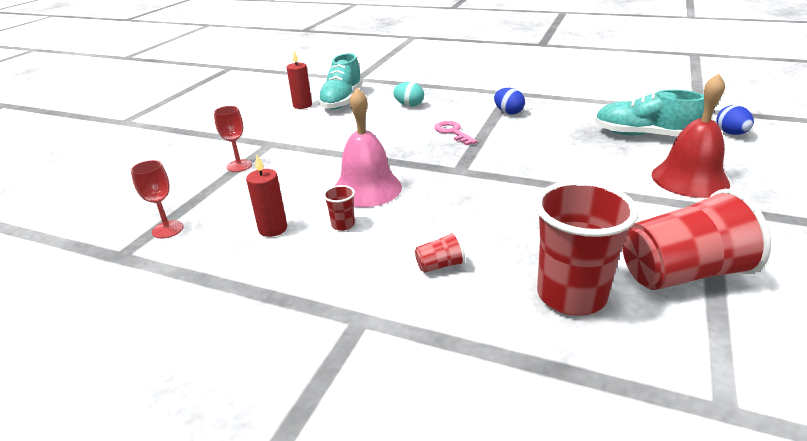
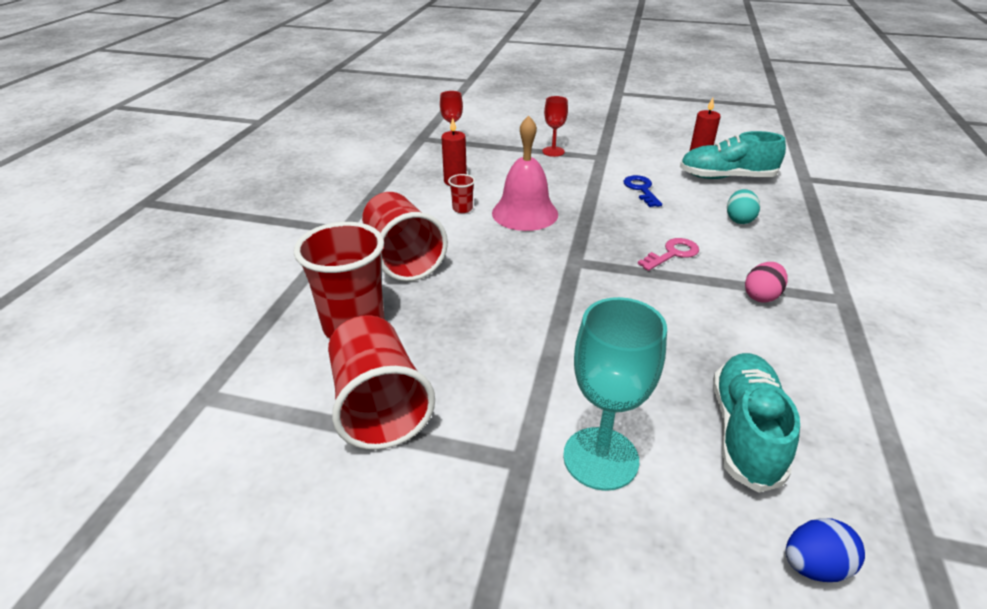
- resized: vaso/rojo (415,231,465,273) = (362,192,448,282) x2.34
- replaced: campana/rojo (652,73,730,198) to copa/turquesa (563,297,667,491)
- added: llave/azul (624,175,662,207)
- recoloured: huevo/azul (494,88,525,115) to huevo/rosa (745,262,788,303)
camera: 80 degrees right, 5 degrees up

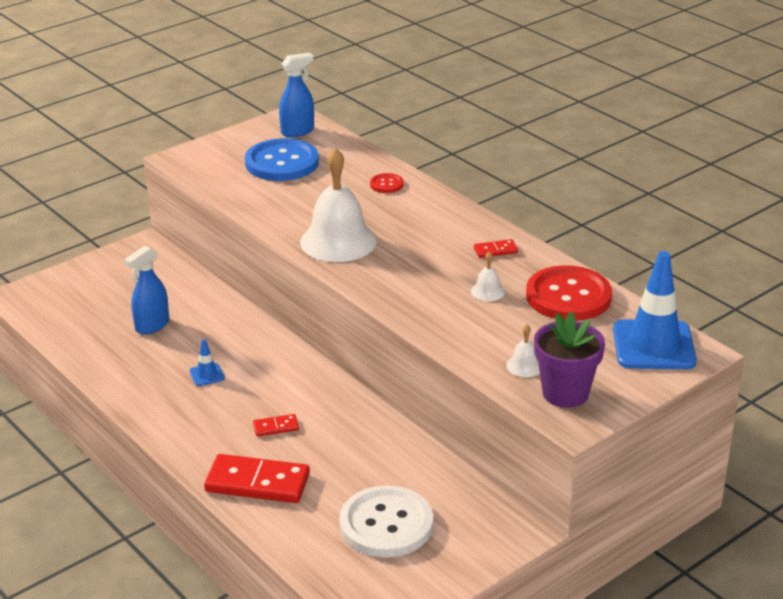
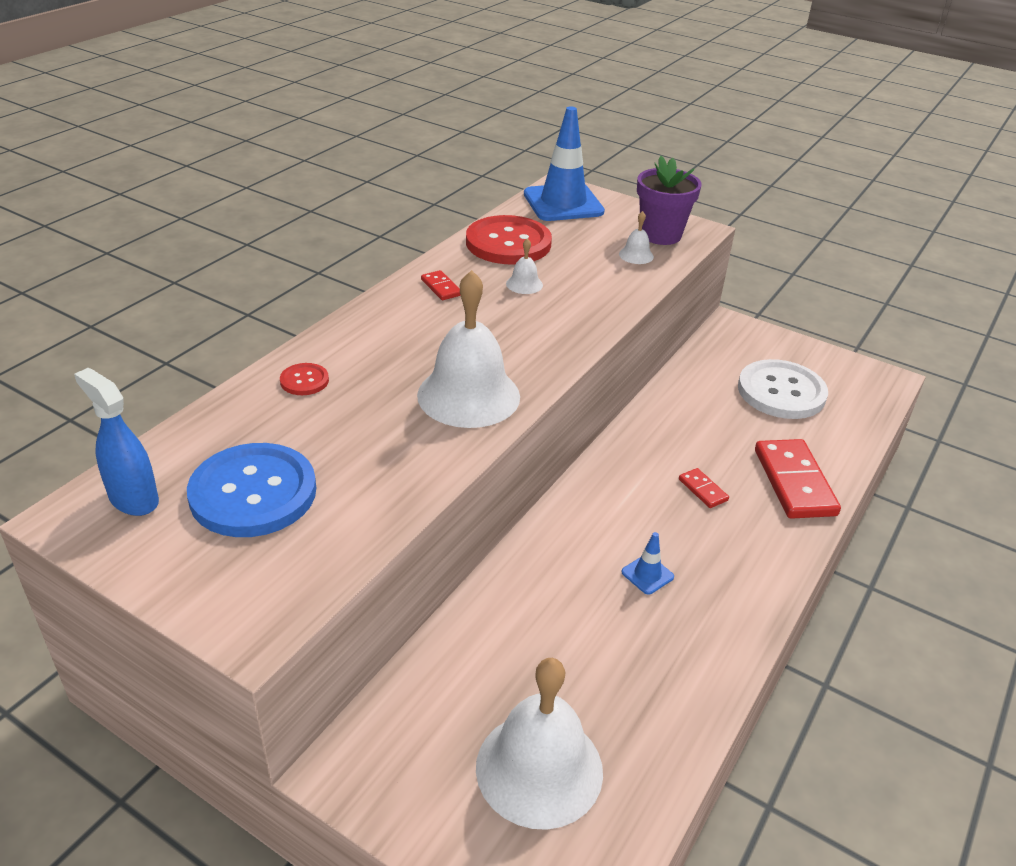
- added: campana/blanco (476,658,603,830)
- removed: pulverizador/azul (124,246,169,335)
camera: 110 degrees left, 5 degrees up

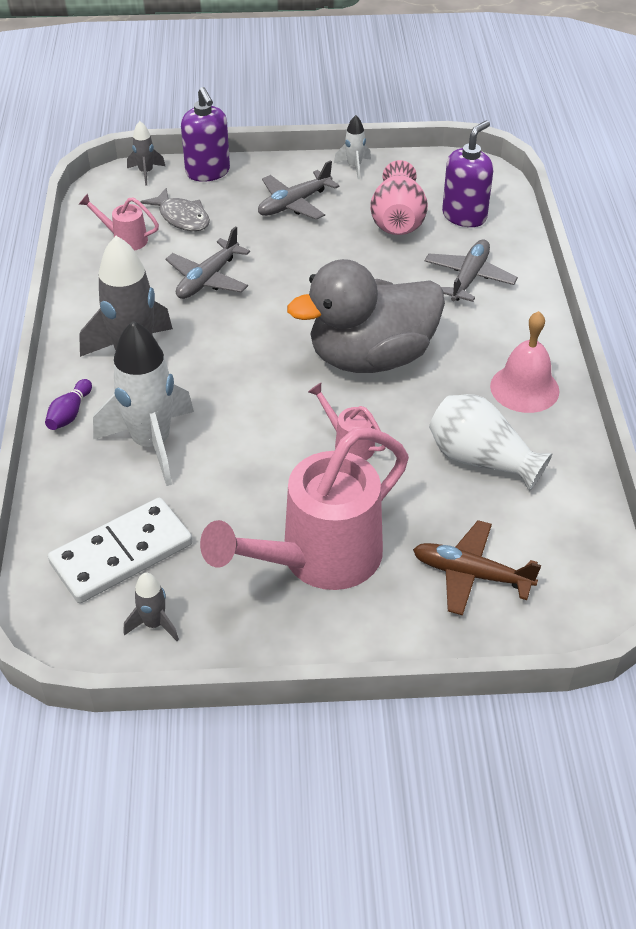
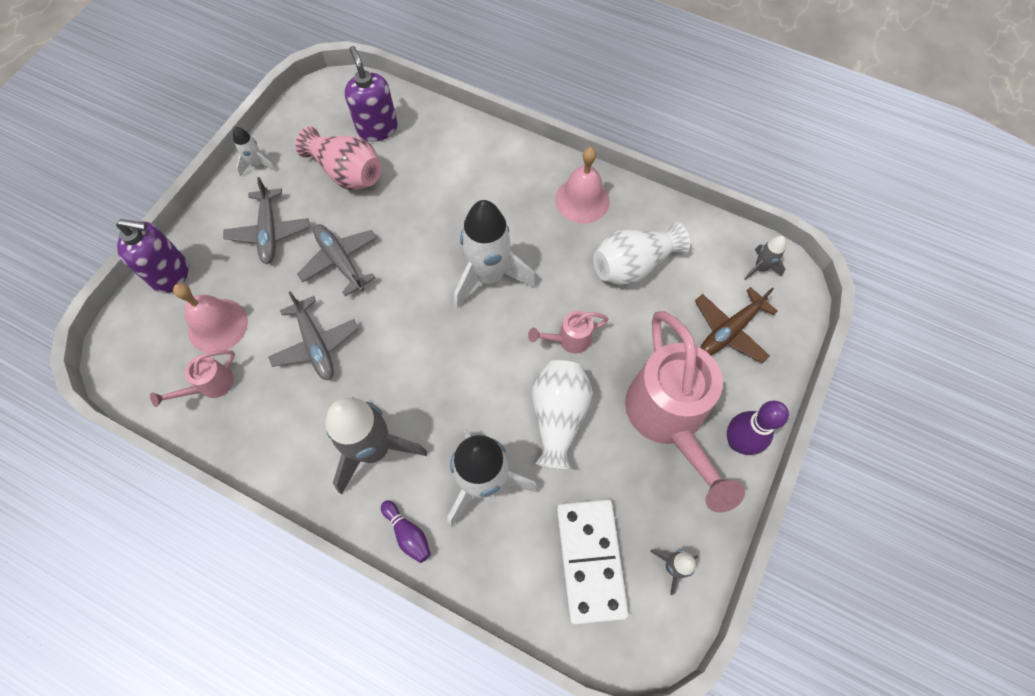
- replaced: pez/gris (141,188,210,231) to campana/rosa (173,283,248,353)
- moved: avión/gris (424,239,518,302) to (297,224,377,296)
- replaced: pato/gris (287,259,445,373) to cohete/blanco (454,200,536,309)
- added: florero/blanco (532,360,593,470)
- added: bolo/morado (727,401,789,455)
- moved: cohete/gris (127,121,165,186) to (744,236,786,280)
camera: 60 degrees left, 20 degrees up

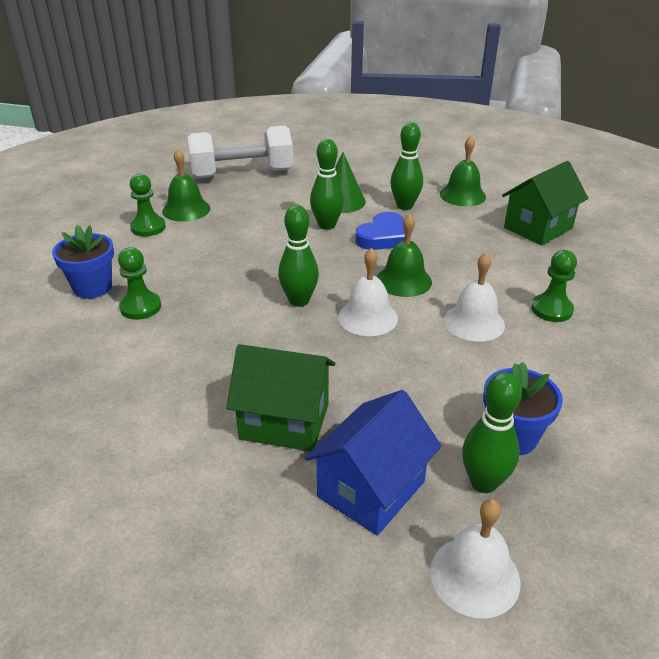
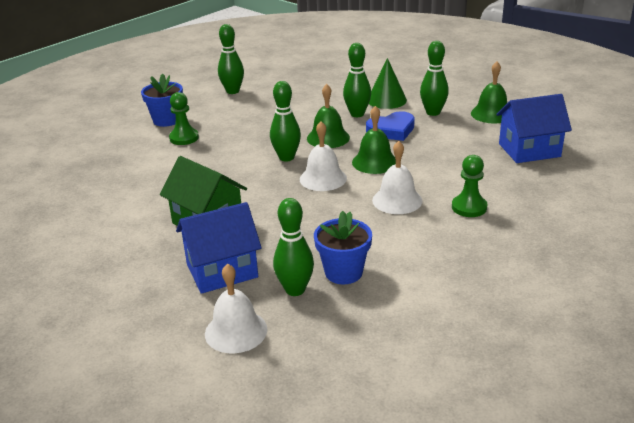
- replaced: peón/verde (130,174,166,237) to bolo/verde (218,24,244,94)
- moved: campana/verde (162,149,211,222) to (307,84,350,148)
- recoloured: casa/verde (502,161,588,246) to casa/azul (497,94,572,163)
- removed: mancuerna/blanco (187,125,293,178)
camera: 30 degrees right, 5 degrees down

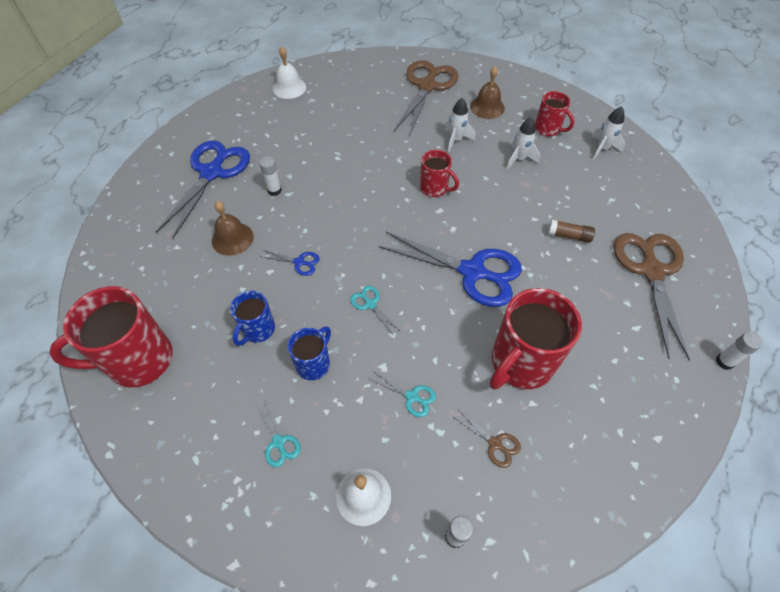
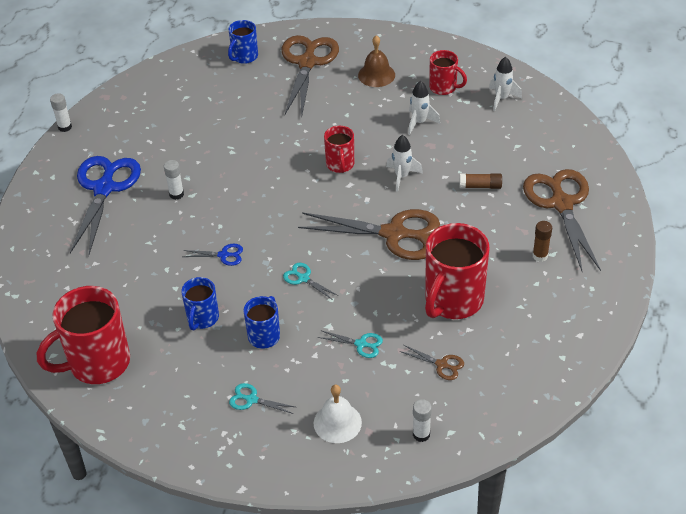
- moved: barra de pegamento/blanco (716,332,763,370) to (50,93,72,132)
- added: taza/azul (228,20,258,64)
- turned: tijeras/turquesa (256,399,301,467) = (229,383,295,414) 150 degrees clockwise
- recoloured: tijeras/azul (379,232,522,307) to tijeras/marrón (298,209,440,260)
- turned: taza/rojo (420,150,459,197) = (324,126,354,173) 60 degrees clockwise
- moved: cohete/blanco (445,98,475,153) to (386,135,423,192)
- added: barra de pegamento/marrón (532,221,552,262)
- removed: campana/marrón (212,201,254,256)
- removed: campana/blanco (273,47,306,99)
camera: 10 degrees left, 10 degrees down

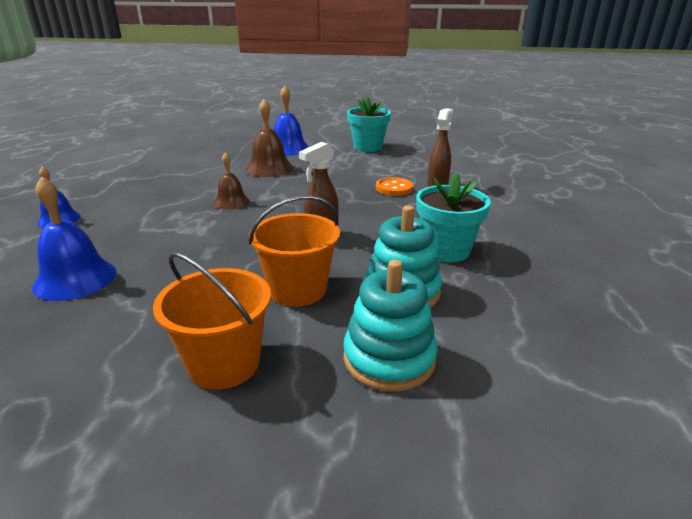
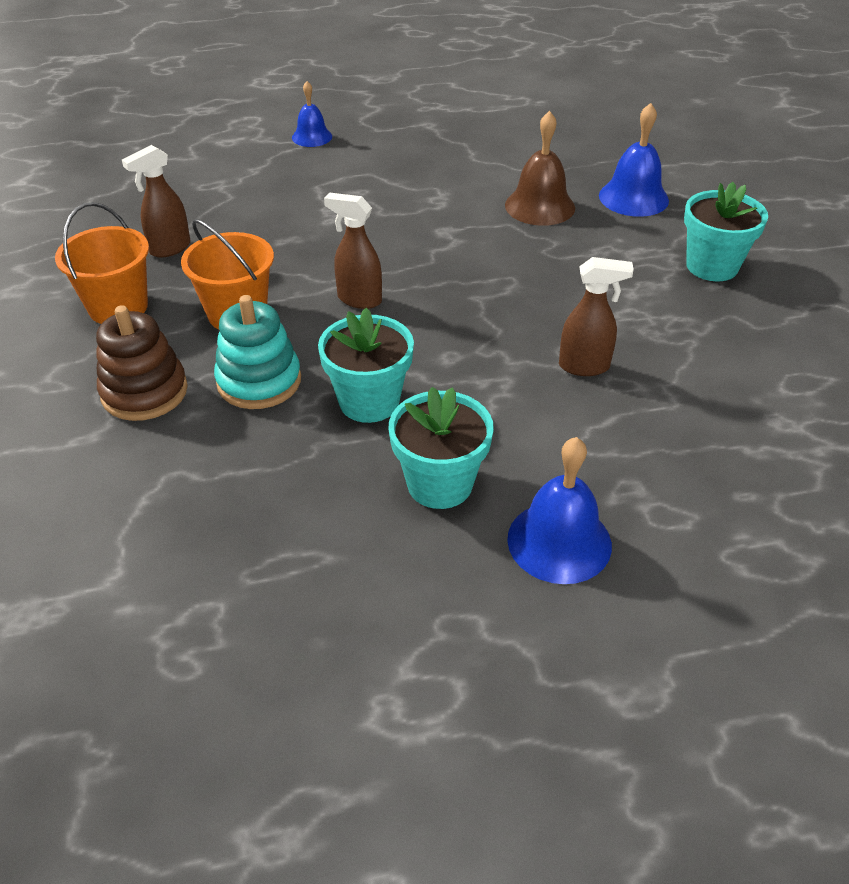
- recoloured: juguete apilable/turquesa (343,260,438,392) to juguete apilable/marrón (96,305,188,421)
- added: pulverizador/marrón (122,145,191,258)
- added: maceta/turquesa (388,387,494,509)
- moved: campana/azul (32,176,117,301) to (507,437,612,584)
- removed: campana/marrón (213,152,250,210)
- removed: botón/naranja (376,177,413,196)
camera: 70 degrees right, 15 degrees up

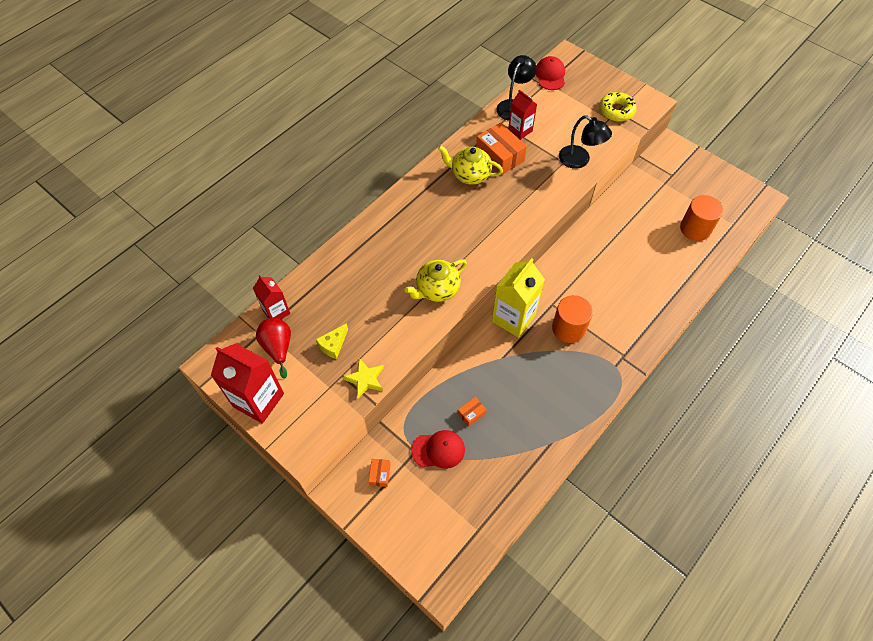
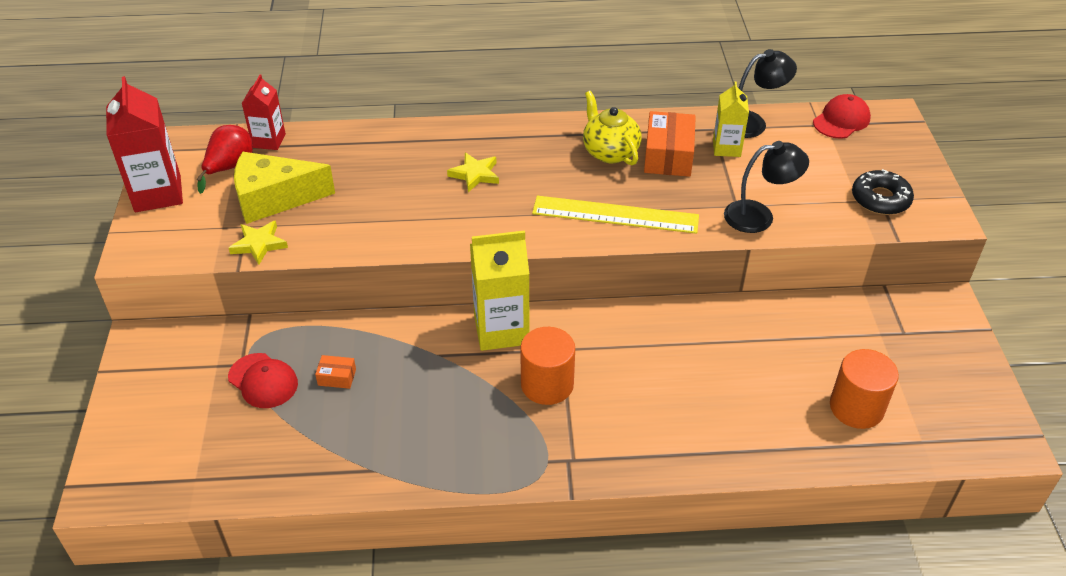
- resized: queso/amarillo (316,323,348,359) = (234,152,335,224) x2.03
- added: estrella/amarillo (447,153,499,192)
- added: regla/amarillo (532,196,699,234)
- recoloured: cartón de leche/rojo (508,89,537,140) to cartón de leche/amarillo (713,81,749,157)
- turned: lámpara/negro (559,115,612,169) = (724,141,809,233) 90 degrees counterclockwise
- recoloured: rosquilla/amarillo (599,92,637,122) to rosquilla/negro (852,169,914,215)
- removed: caja/naranja (368,459,391,487)
- removed: tetera/amarillo (405,259,467,302)
camera: 45 degrees right, 15 degrees down

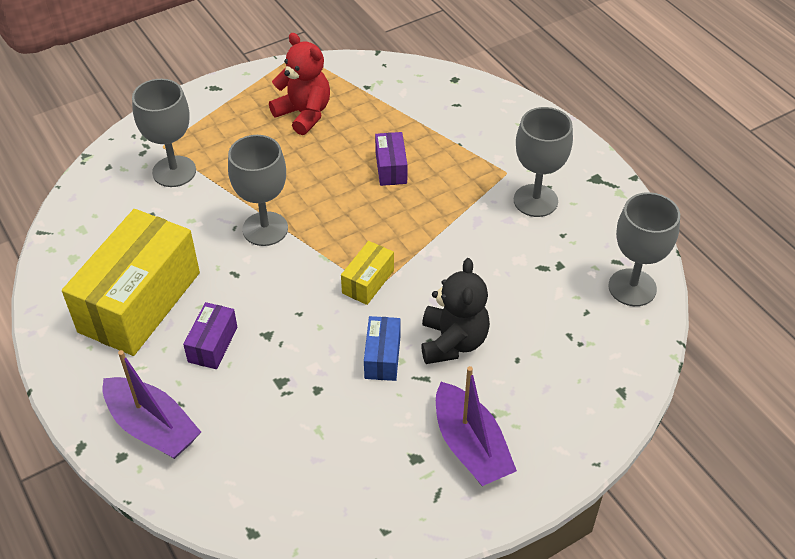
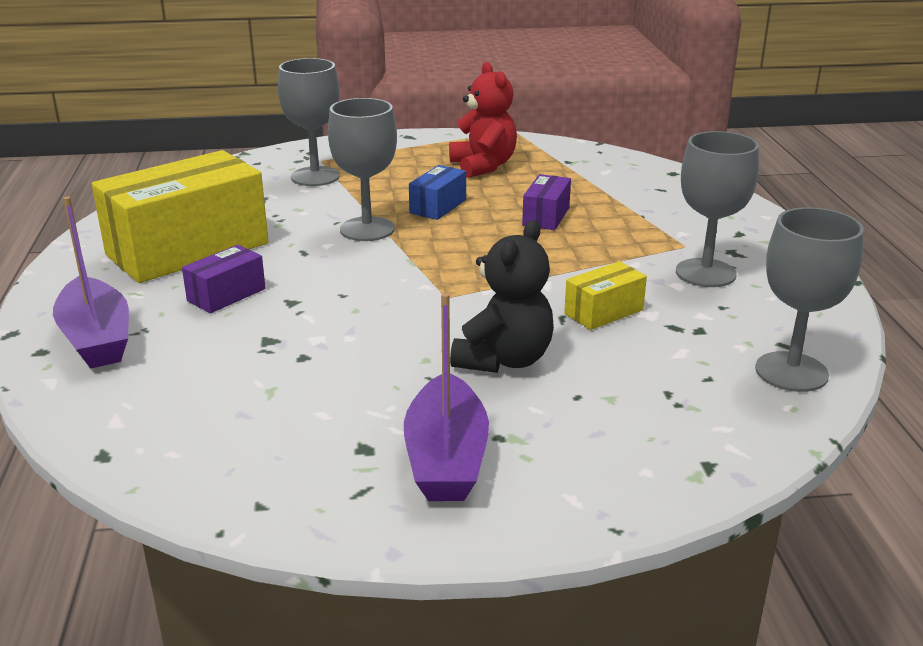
- moved: caja/azul (364,316,401,381) to (409,165,466,220)
- moved: caja/amarillo (341,241,394,305) to (564,261,647,330)
camera: 25 degrees right, 20 degrees down

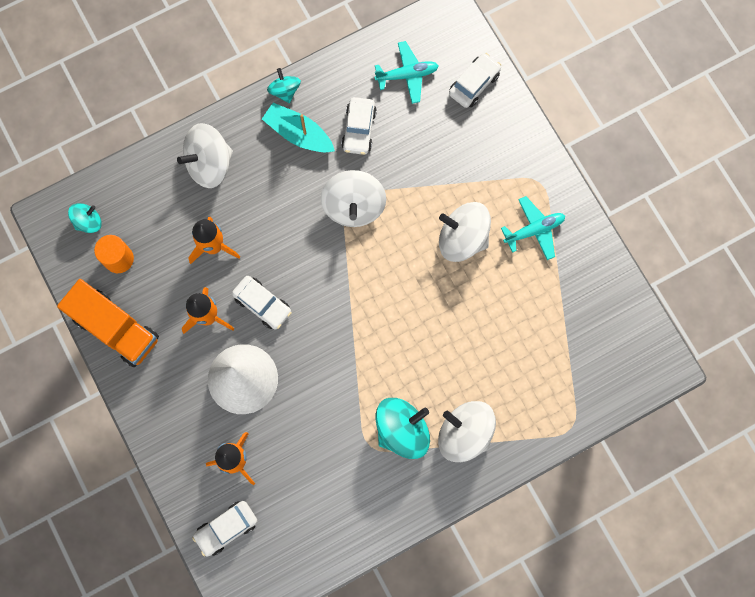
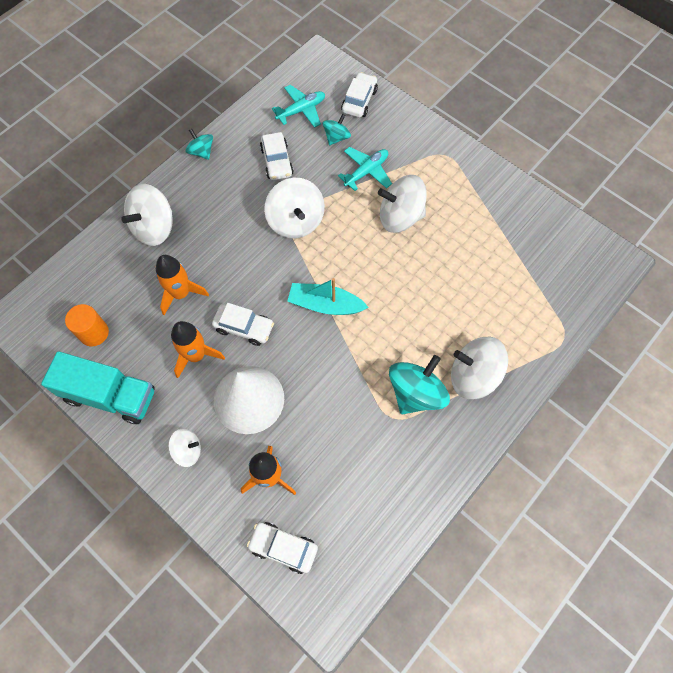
- recoloured: camión/naranja (57,279,159,367) to camión/turquesa (41,351,155,424)
- added: peonza/blanco (168,429,201,467)
- turned: coche/blanco (192,501,257,556) = (247,522,318,574) 75 degrees clockwise
- moved: barco/turquesa (262,103,335,152) to (287,278,369,315)
- moved: peonza/turquesa (68,203,102,233) to (323,113,351,145)
- moved: avión/turquesa (501,196,565,260) to (338,147,392,191)
camera: 20 degrees left, 10 degrees down

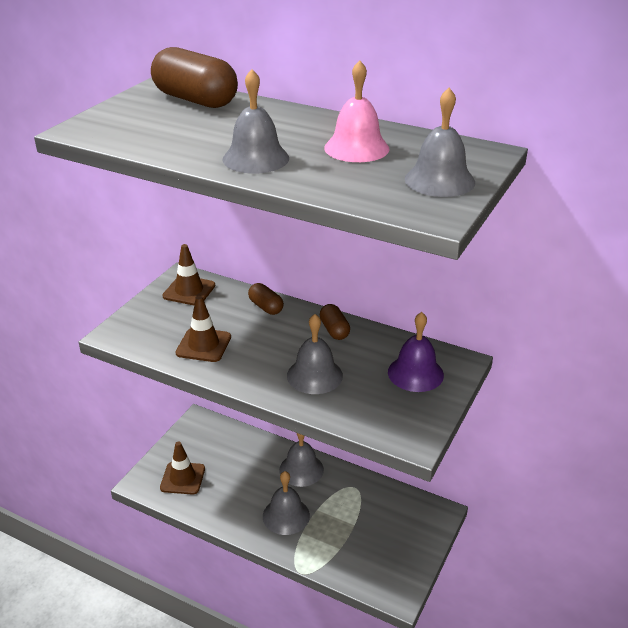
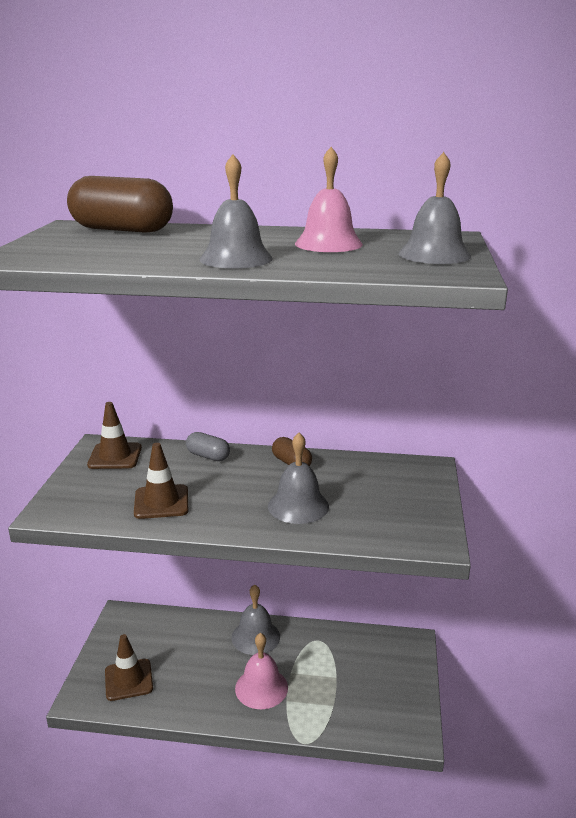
- recoloured: cápsula/marrón (248,283,284,315) to cápsula/gris (186,432,230,461)
- recoloured: campana/gris (263,471,310,535) to campana/rosa (235,633,288,709)
- removed: campana/morado (388,312,444,392)
camera: 20 degrees left, 10 degrees down

